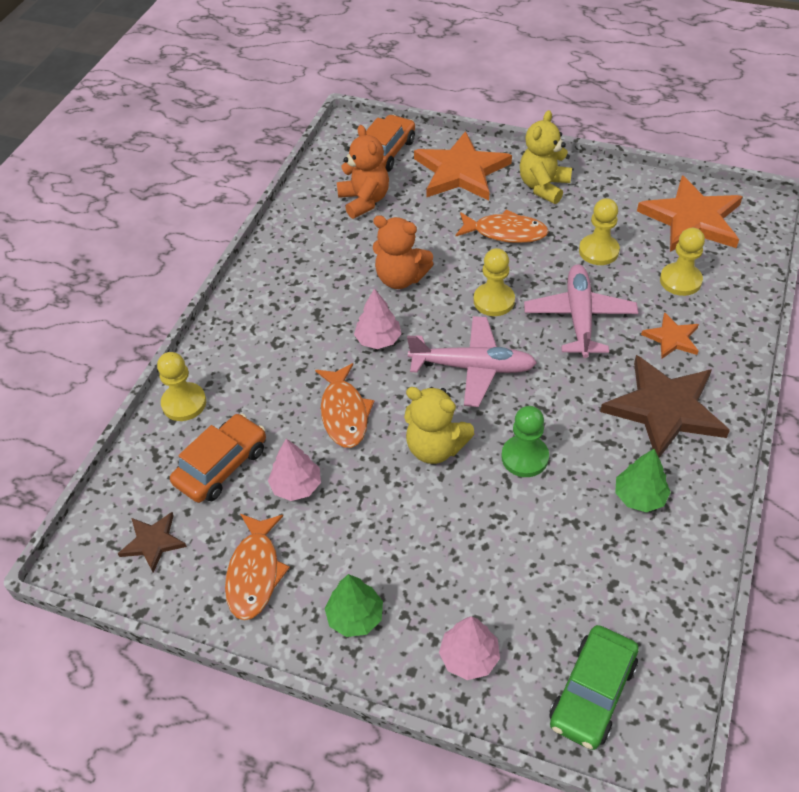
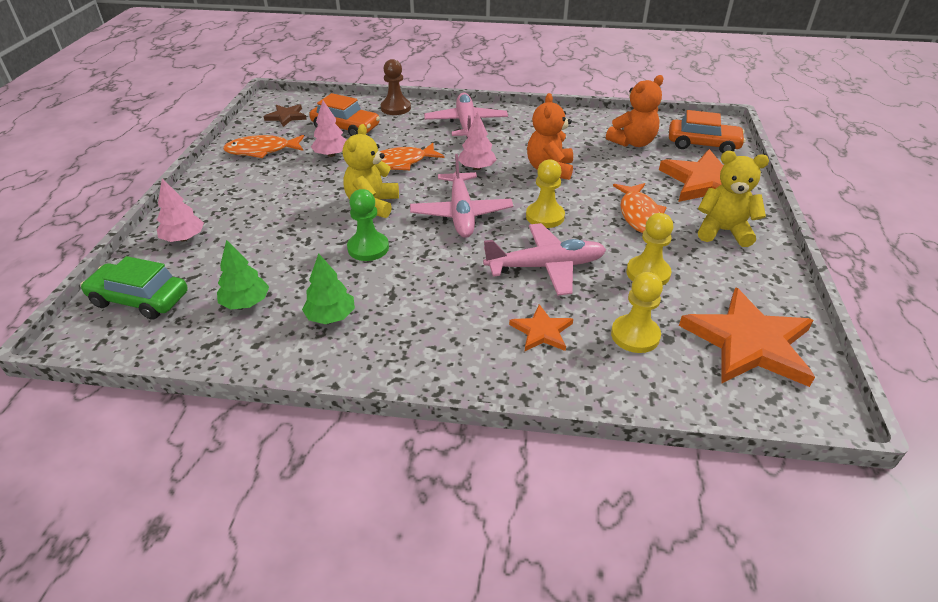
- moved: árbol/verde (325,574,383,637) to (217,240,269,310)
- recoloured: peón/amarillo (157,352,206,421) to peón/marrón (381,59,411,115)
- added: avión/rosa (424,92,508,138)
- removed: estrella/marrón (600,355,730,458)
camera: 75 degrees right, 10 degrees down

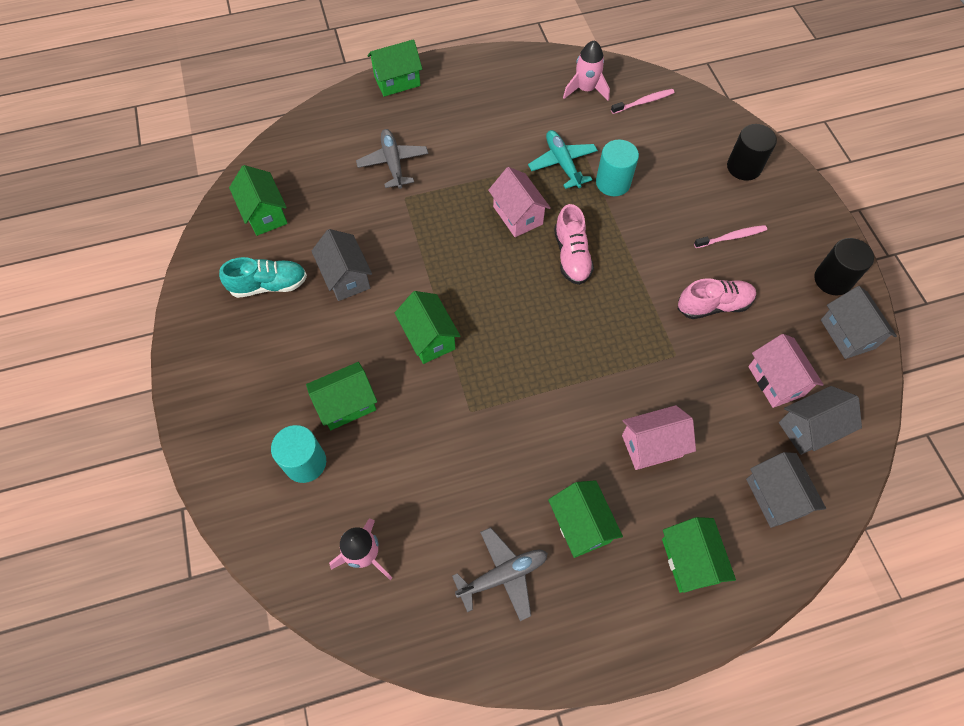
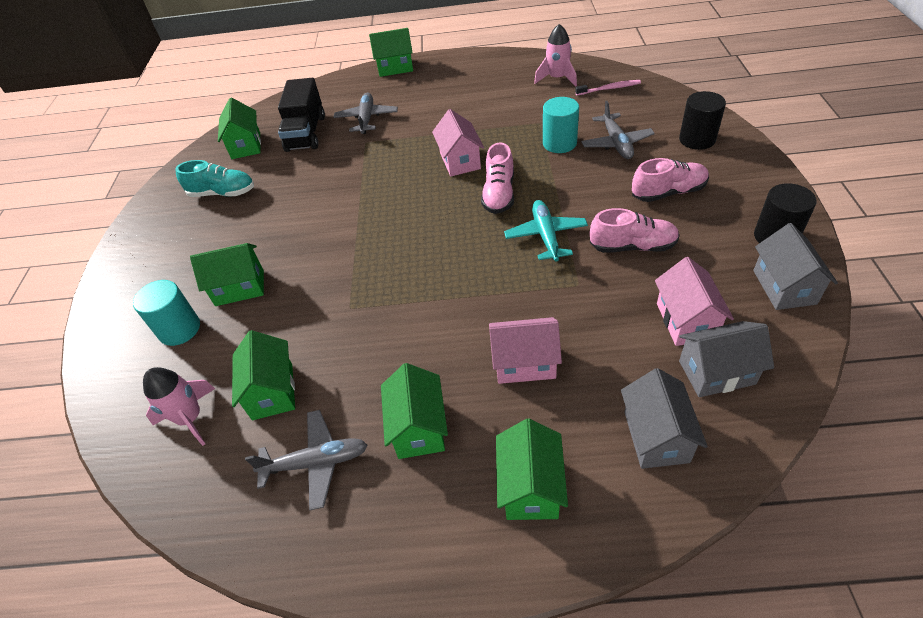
- moved: casa/verde (395,291,460,364) to (232,330,295,420)
- added: camión/negro (278,78,325,152)
- moved: avión/turquesa (528,130,598,189) to (504,200,588,262)
- added: avión/gris (581,101,655,159)
- replaced: cepillo de dientes/rosa (694,225,767,248) to zapato/rosa (632,158,709,202)
- removed: casa/gris (312,229,372,301)
camera: 20 degrees right, 15 degrees down

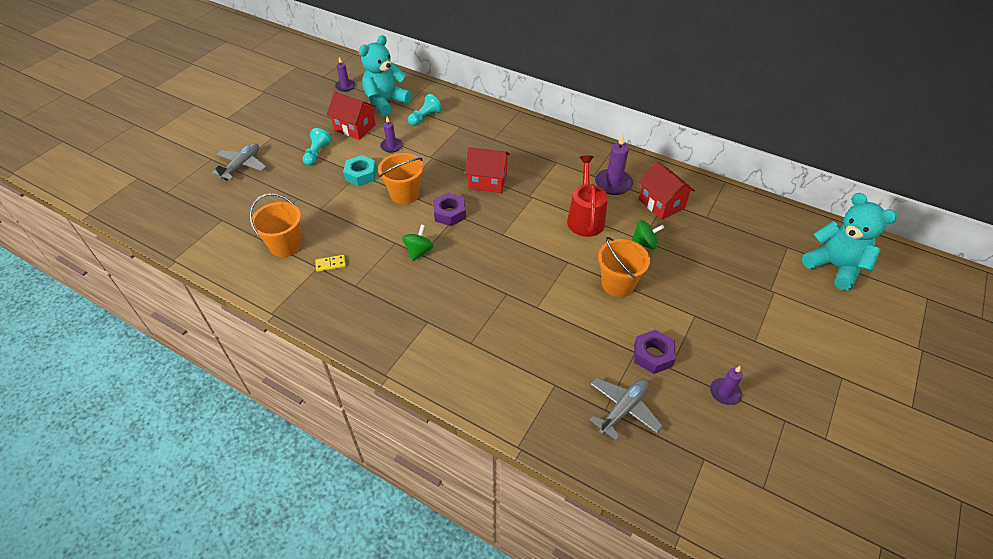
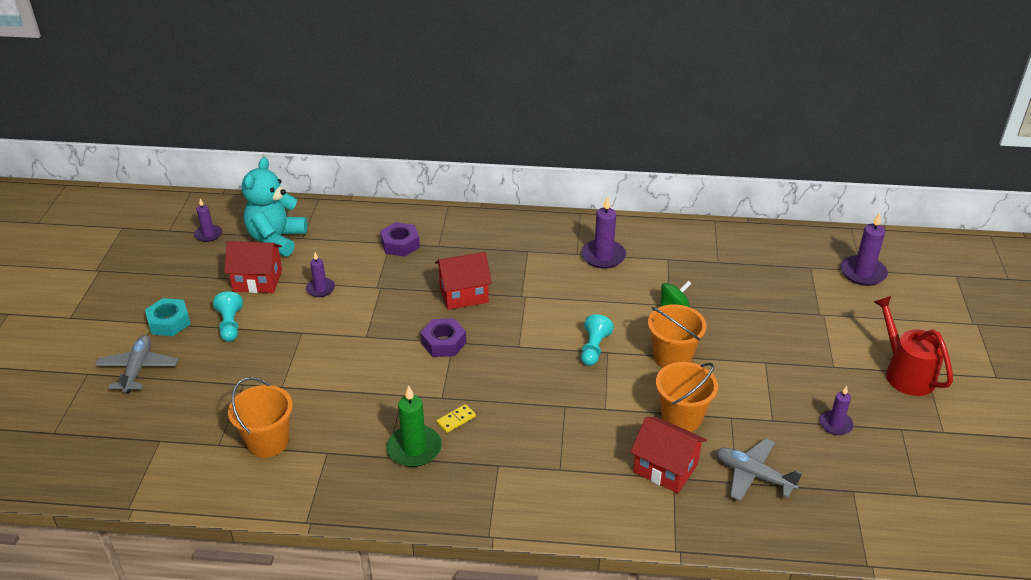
- moved: tuerca/turquesa (343,155,377,187) to (145,298,191,336)
- moved: tuerca/morado (634,330,676,374) to (380,222,420,256)
- added: vela/verde (387,385,442,467)
- moved: ficha de dominó/amarillo (315,255,346,272) to (437,404,476,433)
- moved: peón/turquesa (408,94,442,126) to (581,314,614,366)
- moved: casa/rojo (638,161,695,220) to (630,417,707,493)
- moved: balde/naranja (378,153,424,204) to (656,362,718,432)
- turned: avión/gris (590,378,663,440) = (716,438,802,501) 75 degrees counterclockwise
- replaced: osito/turquesa (802,193,897,290) to vela/morado (841,212,888,286)
- moved: regadera/rojo (567,155,608,237) to (874,296,953,396)
- removed: peonza/verde (402,225,434,261)
camera: 25 degrees left, 10 degrees down

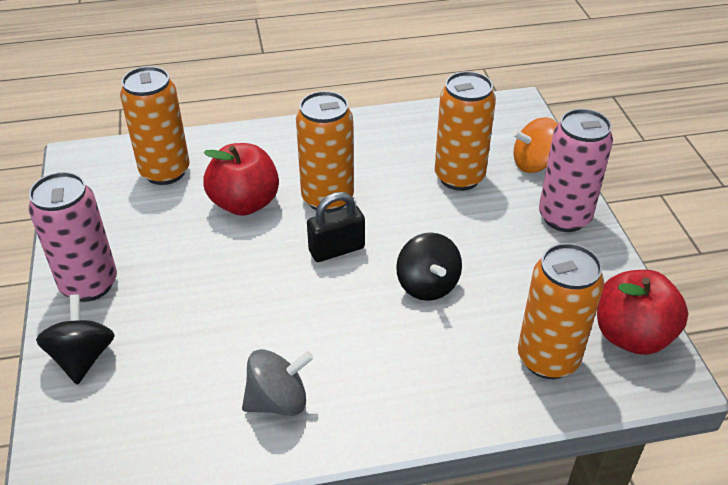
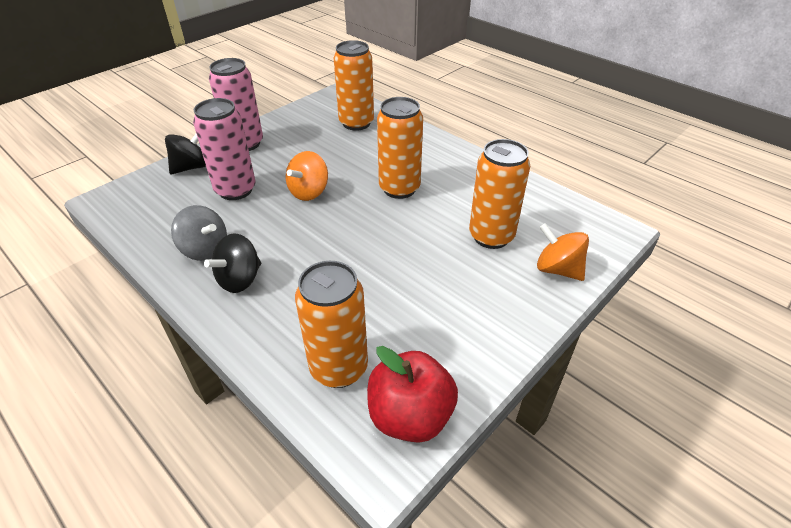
- moved: lata/rosa (539,109,613,232) to (193,98,255,200)
- moved: peonza/negro (396,232,462,301) to (204,233,261,293)
- added: peonza/naranja (286,151,328,201)
- removed: manzana/rojo (203,143,279,216)
- removed: candado/negro (307,192,365,262)
camera: 55 degrees right, 0 degrees up

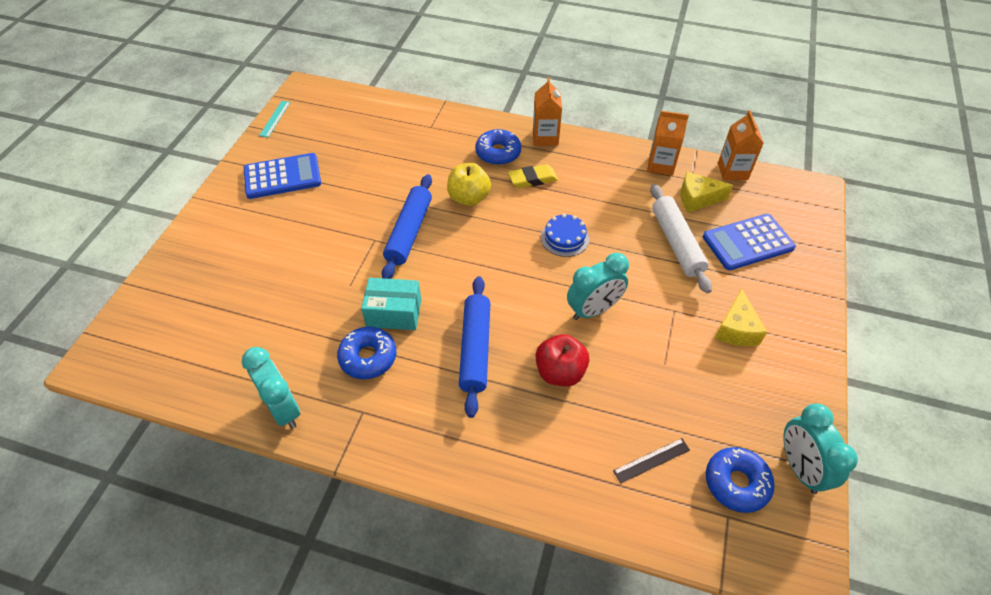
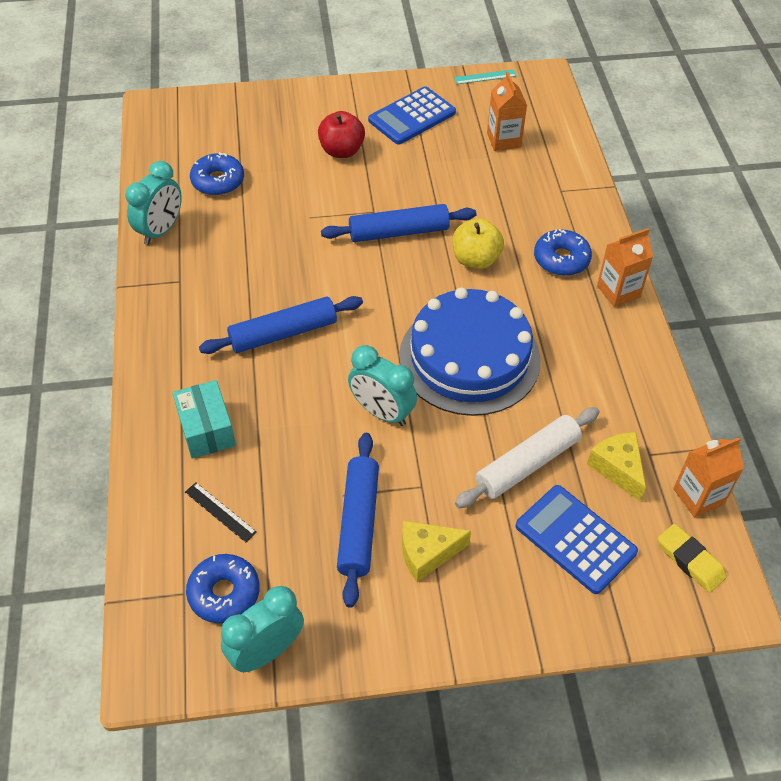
- moved: caja/turquesa (361,278,421,330) to (173,380,236,459)
- moved: rosquilla/azul (337,327,396,379) to (190,152,244,196)
- moved: manzana/rojo (536,334,589,386) to (318,111,365,158)
- added: rodillo/azul (337,433,379,608)
- turned: calculadora/azul (244,153,321,199) = (368,86,456,145) 90 degrees clockwise
- resized: tarta/azul (541,214,589,257) = (399,287,541,416) x2.40
- moved: cartón de leche/naranja (647,111,689,176) to (487,72,527,151)
- moved: goma de borrar/amarillo (508,164,558,188) to (658,524,727,593)
camera: 65 degrees right, 0 degrees up

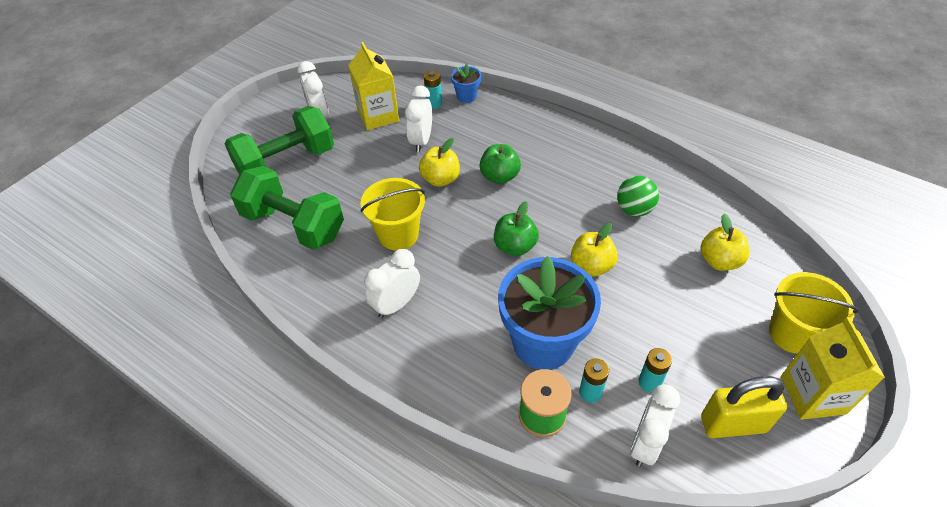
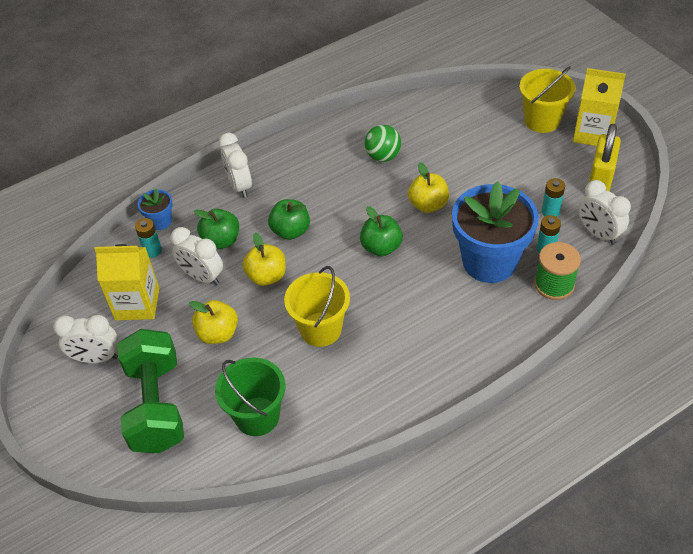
- moved: manzana/amarillo (700,214,749,271) to (189,300,238,344)
- added: manzana/verde (194,209,239,249)
- replaced: mancuerna/verde (230,166,344,250) to balde/verde (215,358,285,436)
- moved: despertador/blanco (364,249,420,318) to (219,133,252,198)
camera: 65 degrees left, 0 degrees up

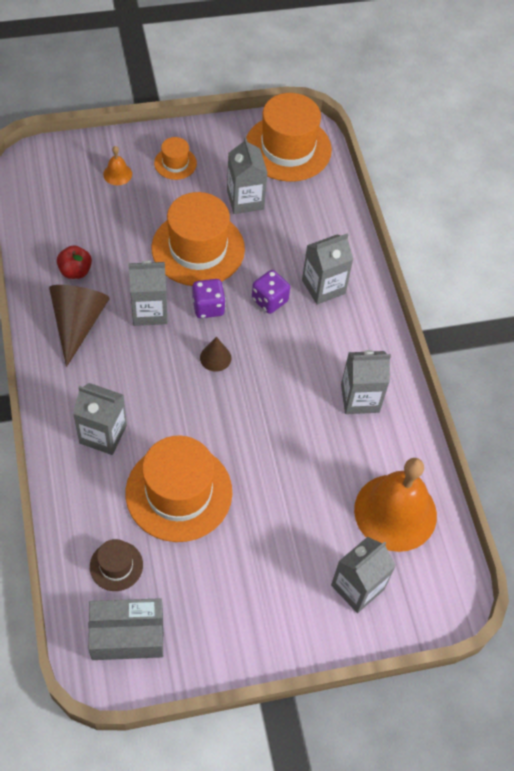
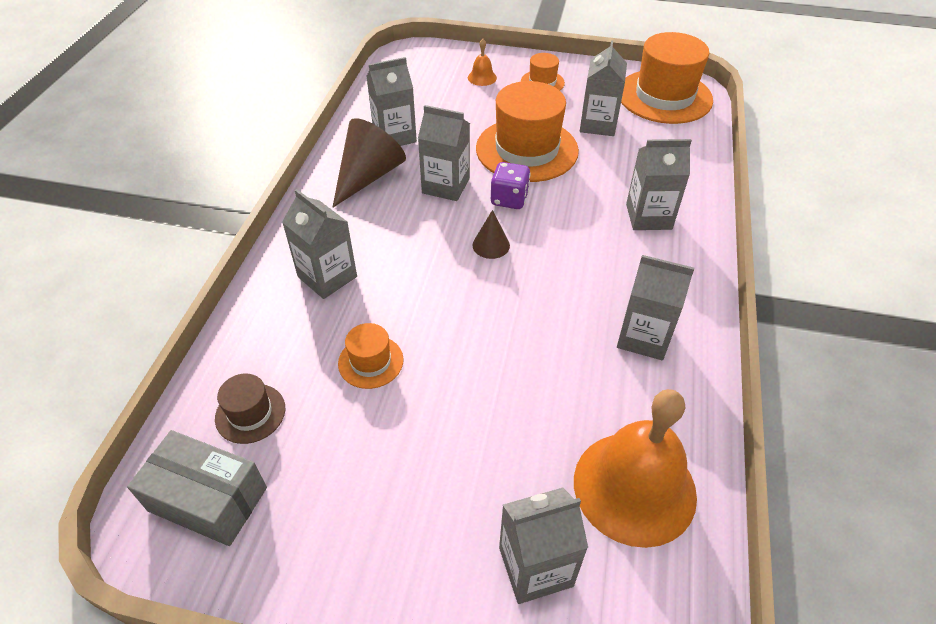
- resized: sombrero/naranja (125,436,232,542) = (338,323,403,389) x0.48
- replaced: manzana/rojo (57,245,92,279) to cartón de leche/gris (366,57,417,146)
- removed: dado/morado (252,270,290,314)
camera: 30 degrees right, 10 degrees down

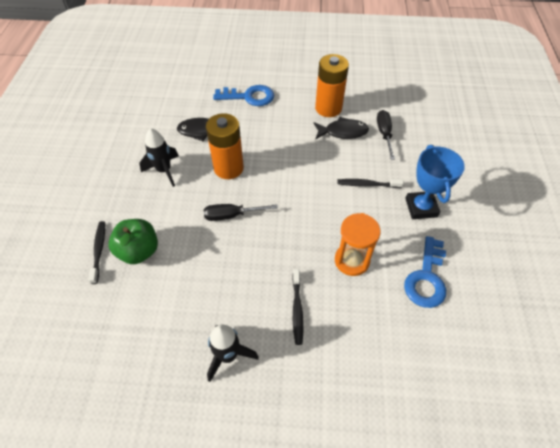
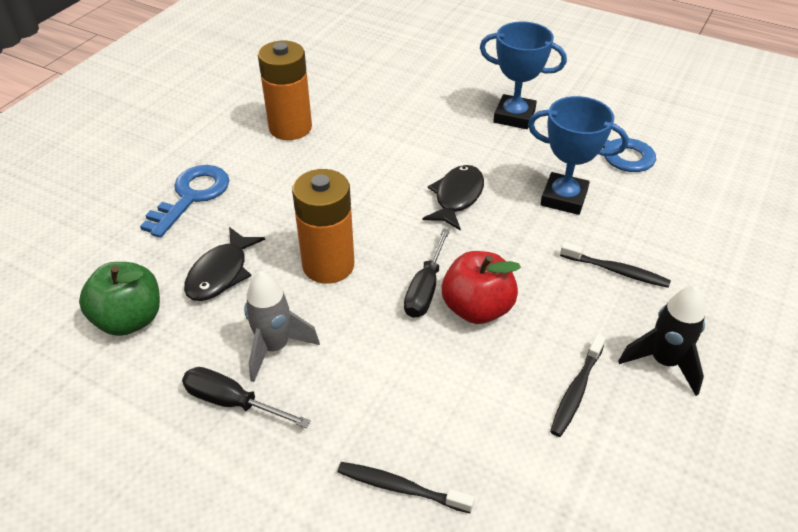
- moved: manzana/verde (109,219,158,264) to (79,262,160,336)
- moved: destornillador/negro (377,110,395,160) to (182,367,311,428)
- recoloured: cohete/negro (139,128,179,187) to cohete/gris (244,271,320,382)
- moved: pez/negro (313,116,369,140) to (423,165,484,230)
- added: manzana/rojo (442,251,521,324)
- replaced: reloj de arena/naranja (335,213,381,276) to trofeo/azul (528,96,629,215)
- moved: cepillo de dientes/negro (337,179,403,188) to (550,334,606,437)
camera: 65 degrees left, 10 degrees down

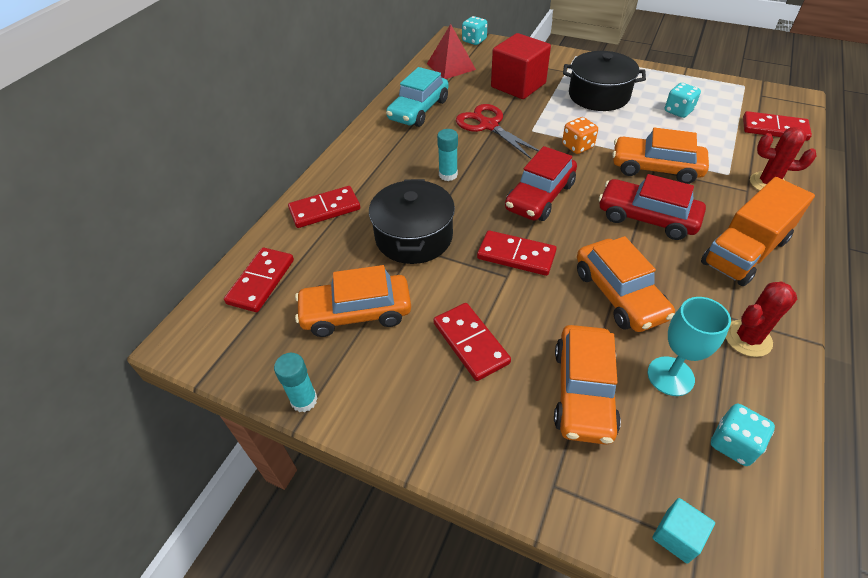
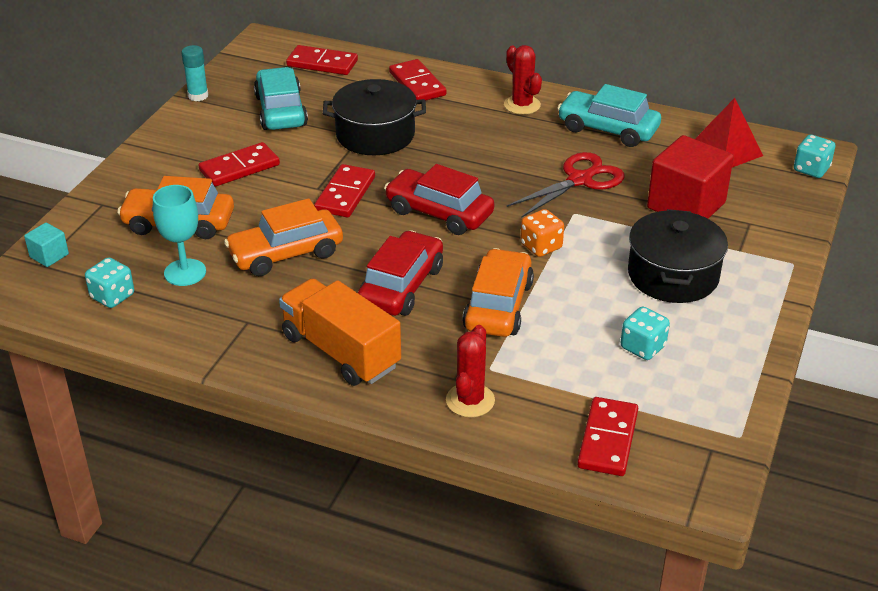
- recoloured: coche/naranja (295,265,411,337) to coche/turquesa (254,67,308,130)
- moved: cactus/rojo (726,281,797,357) to (504,45,542,115)
- removed: barra de pegamento/turquesa (437,129,458,181)
camera: 85 degrees right, 10 degrees down

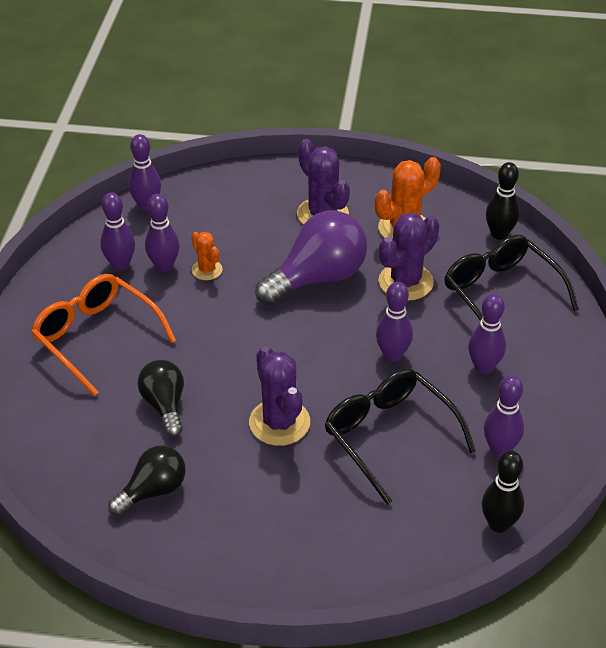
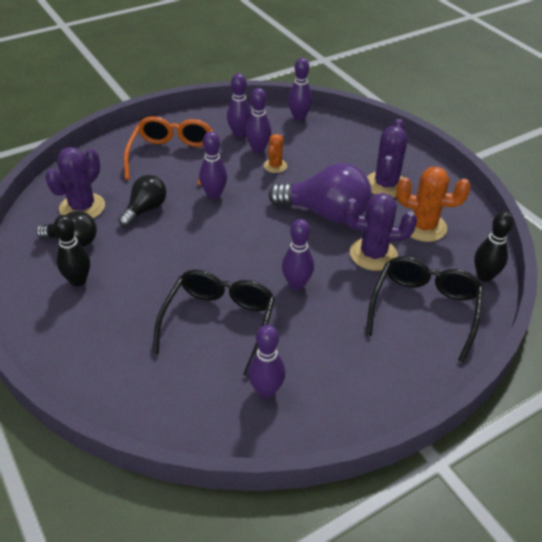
- moved: cactus/morado (249,346,310,446) to (45,147,105,218)
- moved: bolo/negro (482,451,524,533) to (54,215,90,286)
- moved: bolo/morado (468,294,506,374) to (199,131,227,199)
camera: 50 degrees right, 0 degrees up

